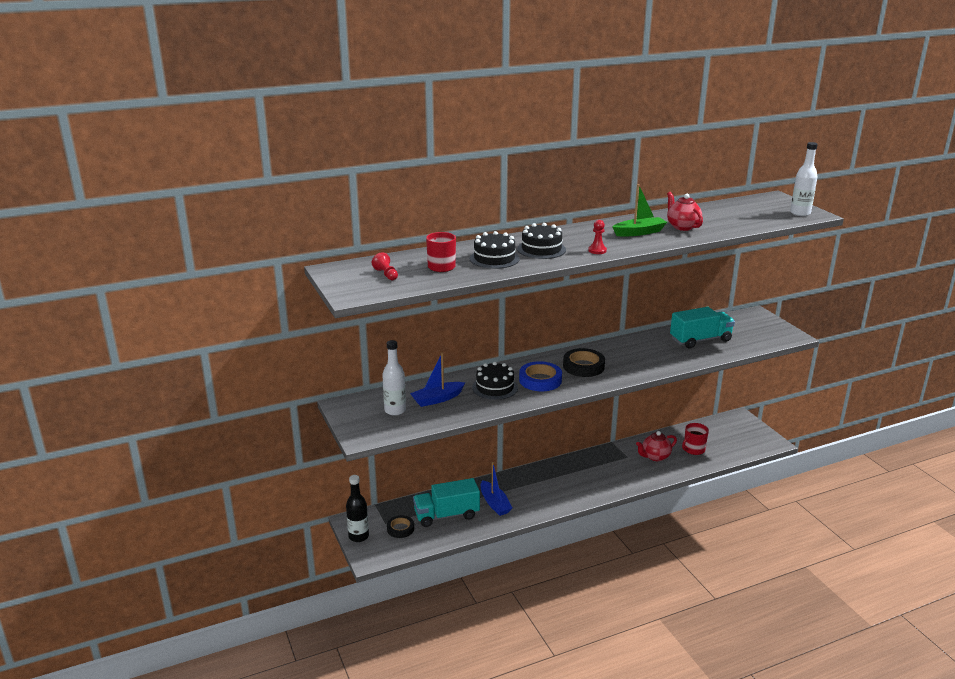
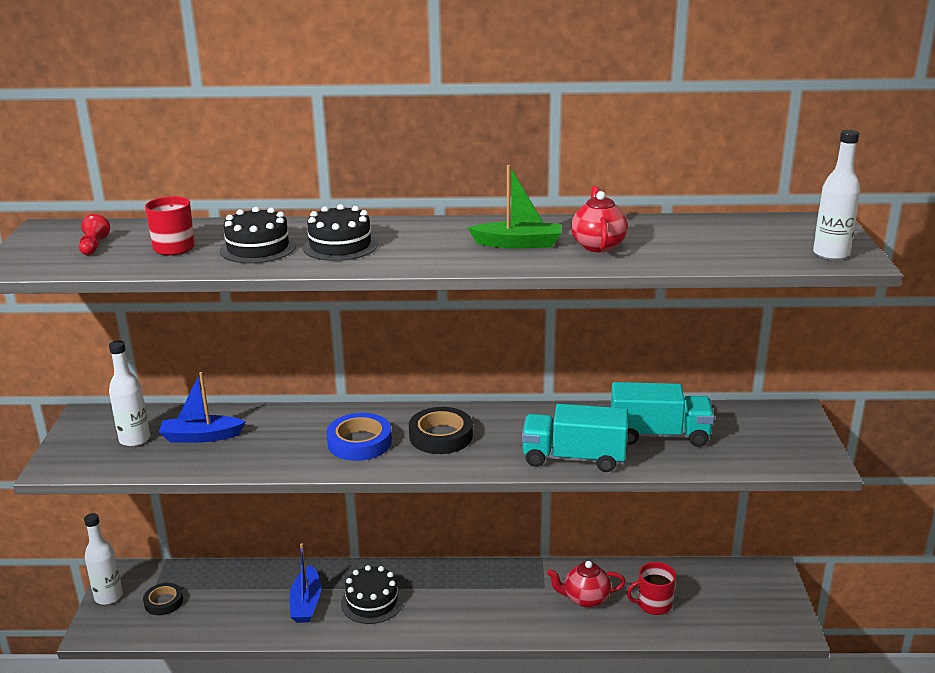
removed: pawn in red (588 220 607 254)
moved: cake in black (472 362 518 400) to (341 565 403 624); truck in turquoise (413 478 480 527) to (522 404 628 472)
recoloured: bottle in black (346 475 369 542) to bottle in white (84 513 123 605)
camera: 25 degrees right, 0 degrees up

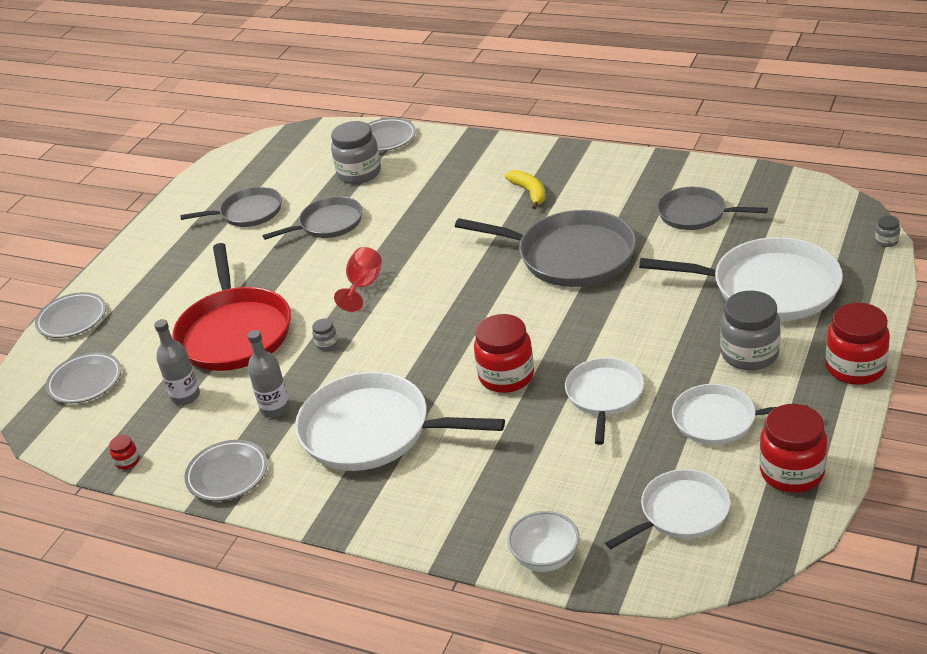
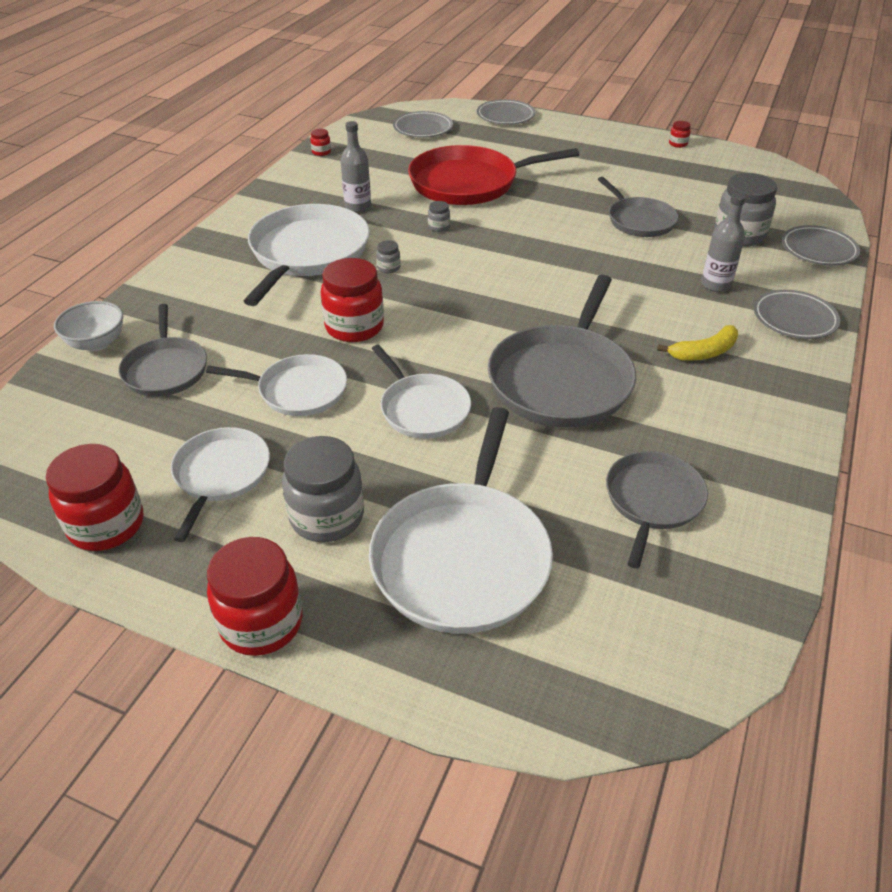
removed: goblet in red (334 247 382 312)
added: jar in red (669 121 691 148)
moved: pan in grey (180 187 282 227) to (118 304 207 397); pan in white (605 469 730 549) to (372 345 471 439); jar in grey (875 216 900 247) to (376 240 401 273); bottle in grey (154 319 200 405) to (701 193 746 292); plate in grey (184 440 268 501) to (754 290 840 339)
camera: 85 degrees right, 5 degrees up

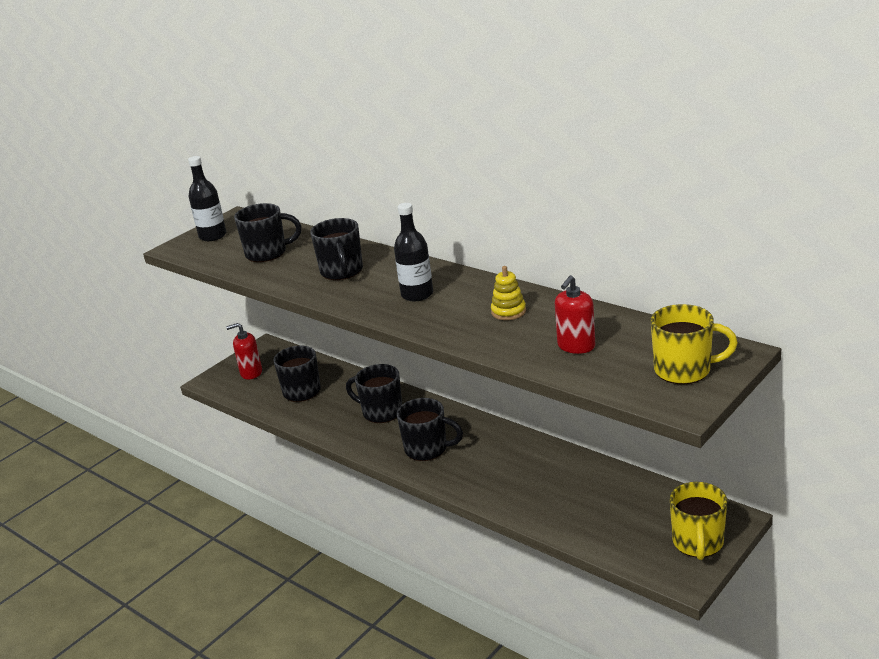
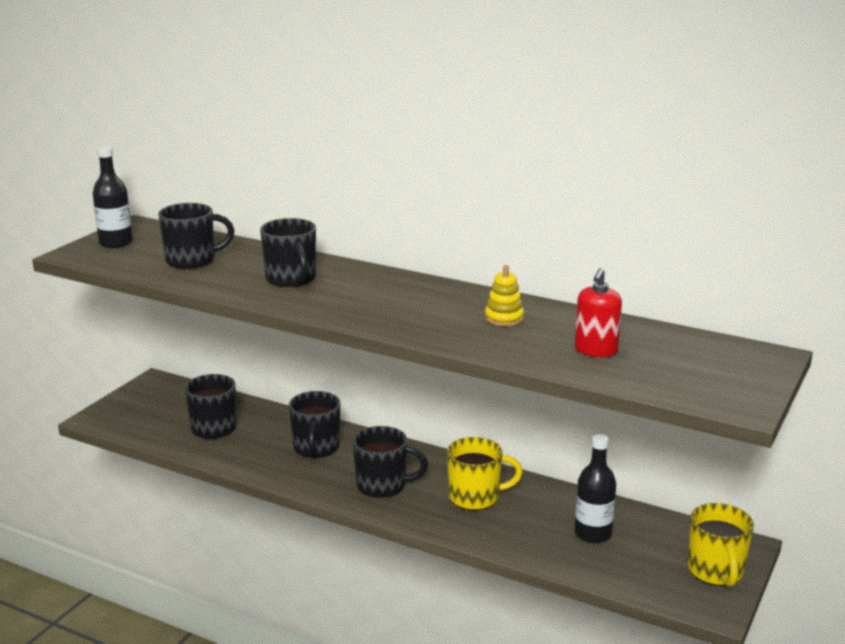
removed: soap dispenser in red (226 323 262 380)
moved: mug in yellow (651 304 738 384) to (447 437 523 510); bottle in black (394 203 433 301) to (575 434 616 543)
turned: mug in black (346 364 402 423) = (289 391 340 458) 105 degrees counterclockwise
camera: 15 degrees left, 5 degrees down

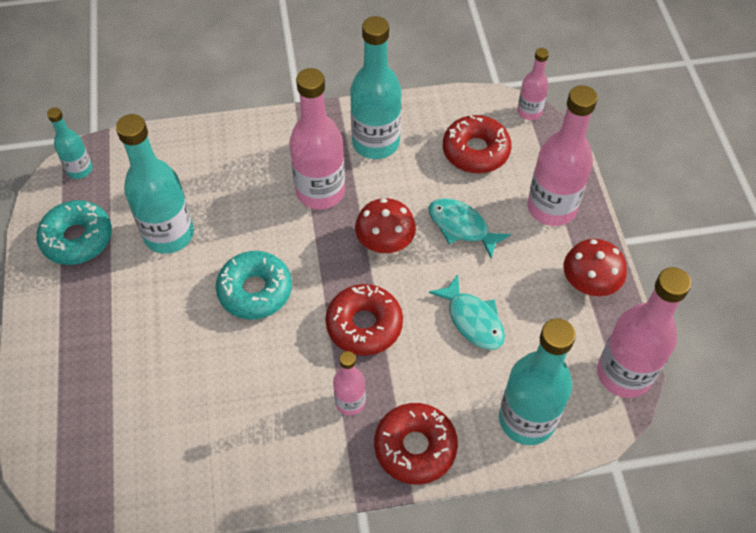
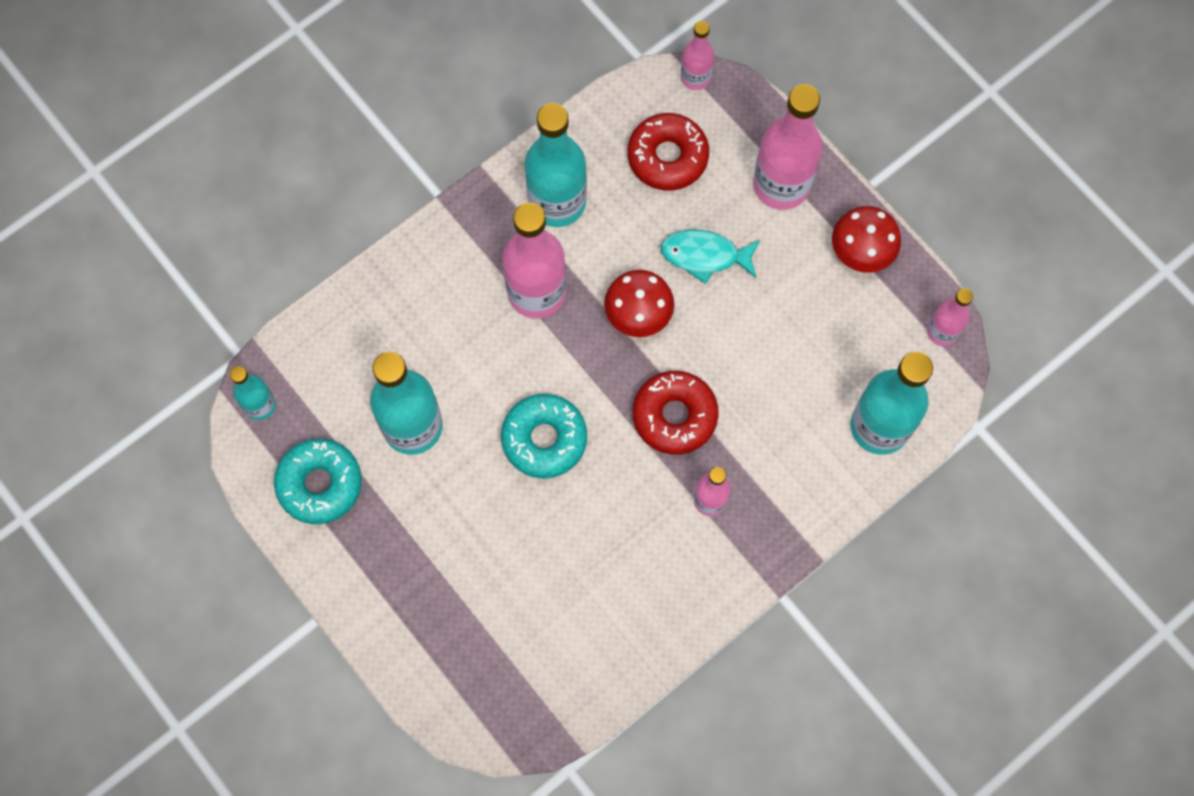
removed: donut in red (374 403 458 484); fish in turquoise (429 274 505 350)
resized: bottle in pink (597 267 691 398) = (927 288 973 346) x0.54
camera: 30 degrees left, 15 degrees up

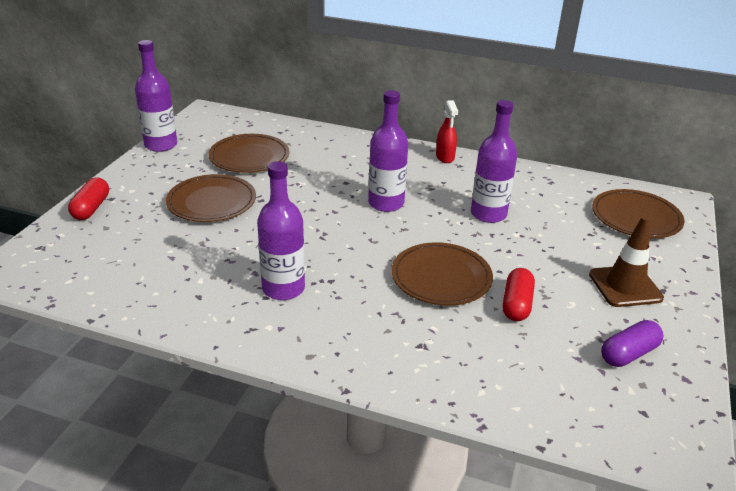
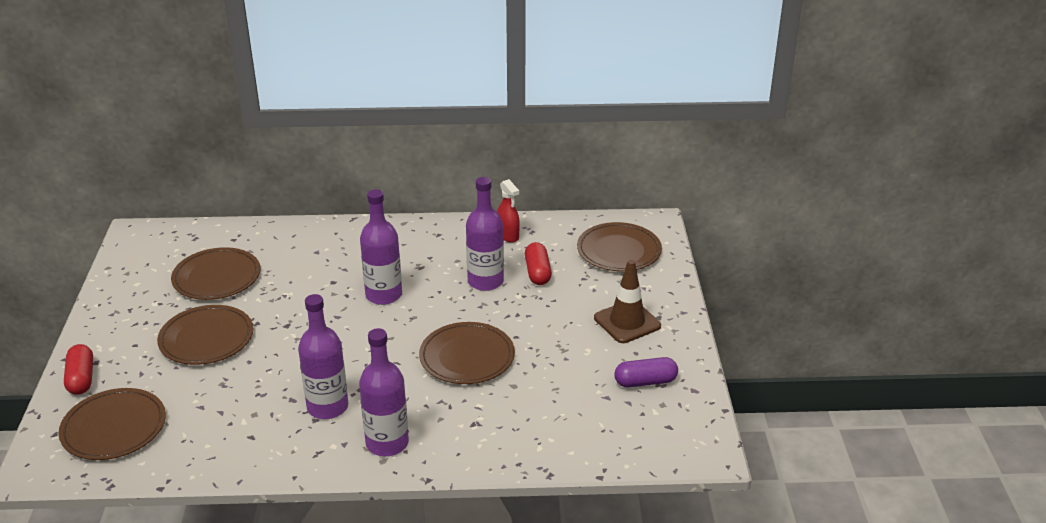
added: plate in brown (59 388 166 460)
moved: bottle in purple (135 40 177 152) to (359 328 409 456); spray bottle in red (436 100 458 163) to (497 179 520 242); capsule in red (503 268 535 321) to (525 242 552 285)
turned: capsule in purple (601 320 664 367) = (614 357 678 388) 45 degrees clockwise
camera: 20 degrees left, 0 degrees up

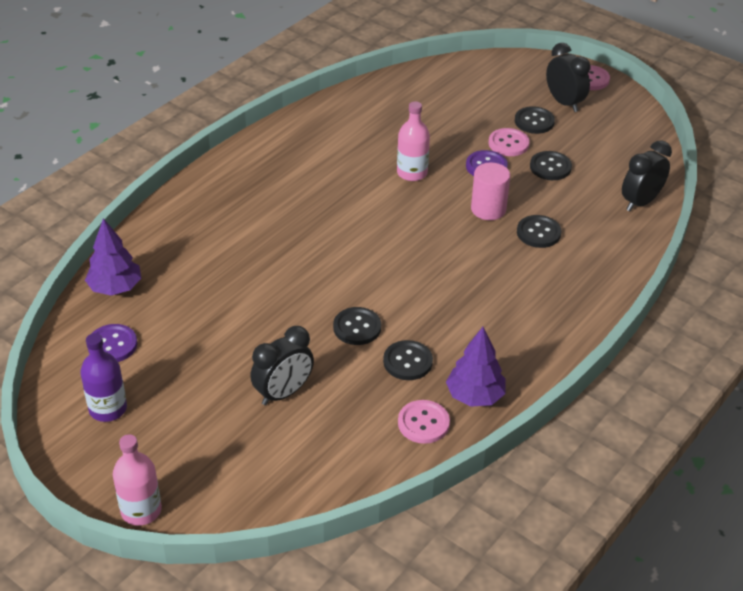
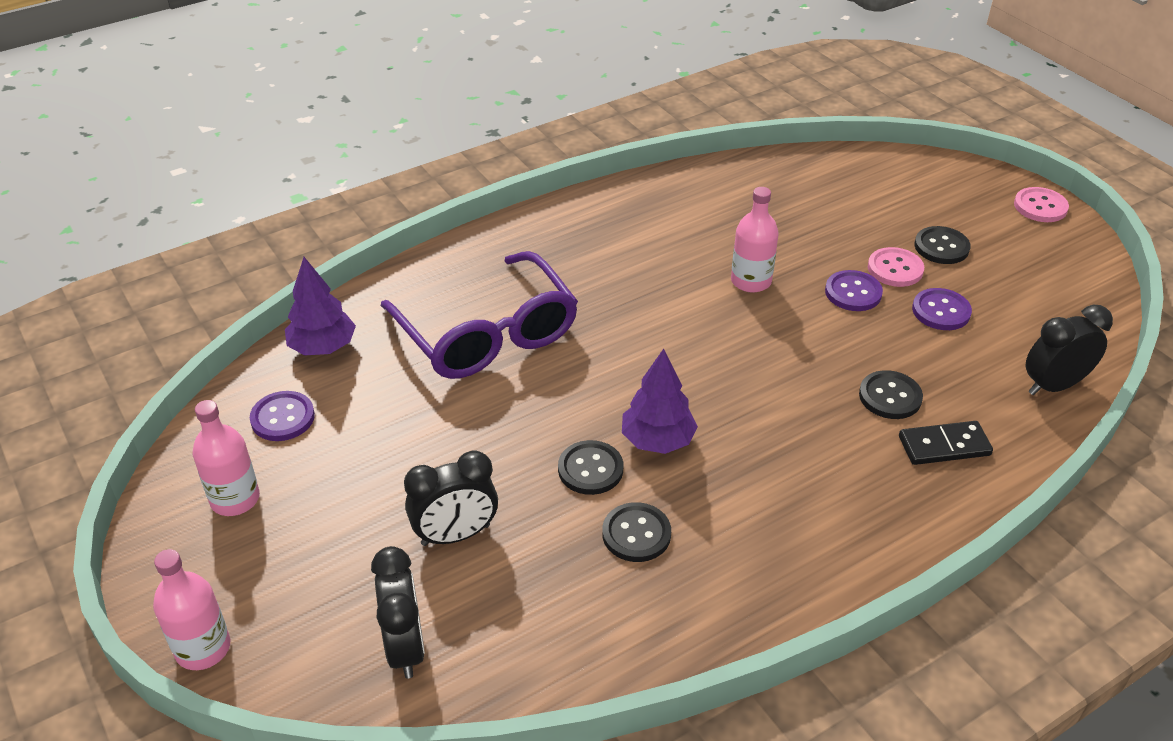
removed: button in pink (398 400 450 444); cylinder in pink (471 162 510 220)
added: glasses in purple (381 251 578 379); domino in black (899 421 993 465)
moved: clock in black (546 43 591 112) to (371 546 425 679); tree in purple (446 327 506 407) to (622 349 698 454)
recoloured: bottle in purple (80 333 127 422) to bottle in pink (193 400 260 516); button in black (530 151 572 180) to button in purple (912 288 972 330)
camera: 20 degrees right, 0 degrees up

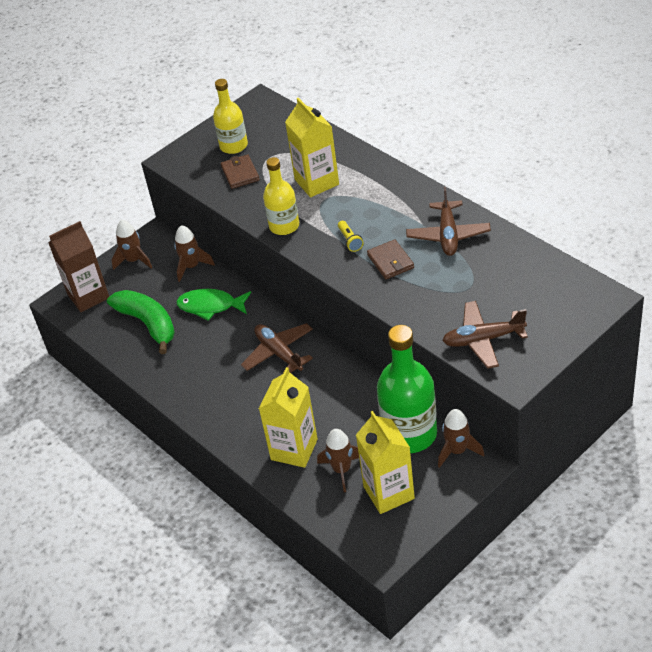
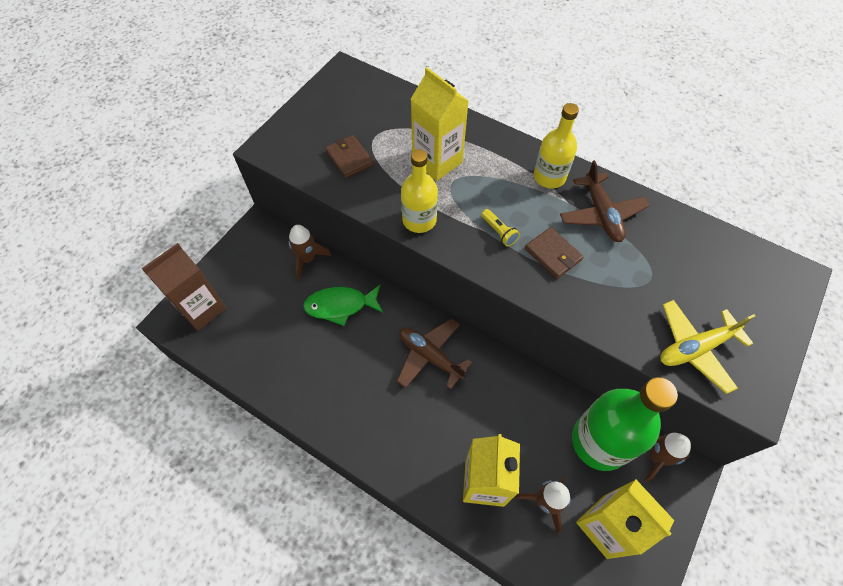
removed: banana in green (107 290 175 354); rocket in brown (111 220 152 270)
moved: bottle in yellow (213 79 248 154) to (534 103 579 188)
recoloured: plane in brown (442 301 528 369) to plane in yellow (660 300 755 394)
camera: 20 degrees left, 15 degrees up

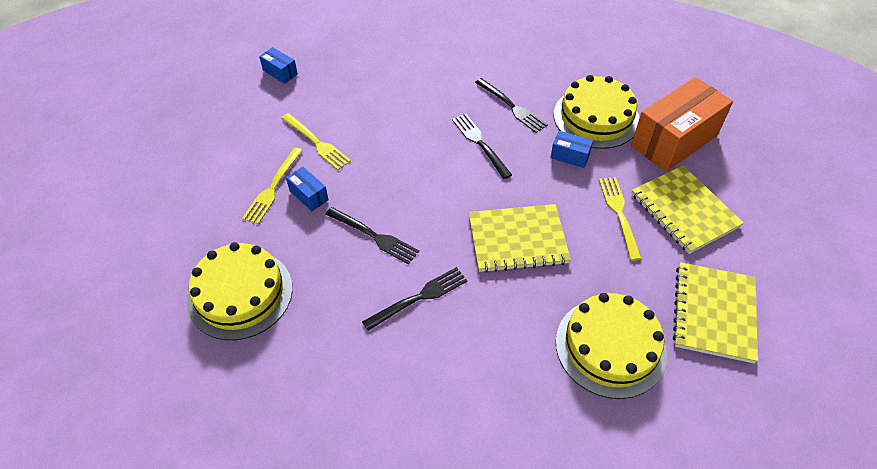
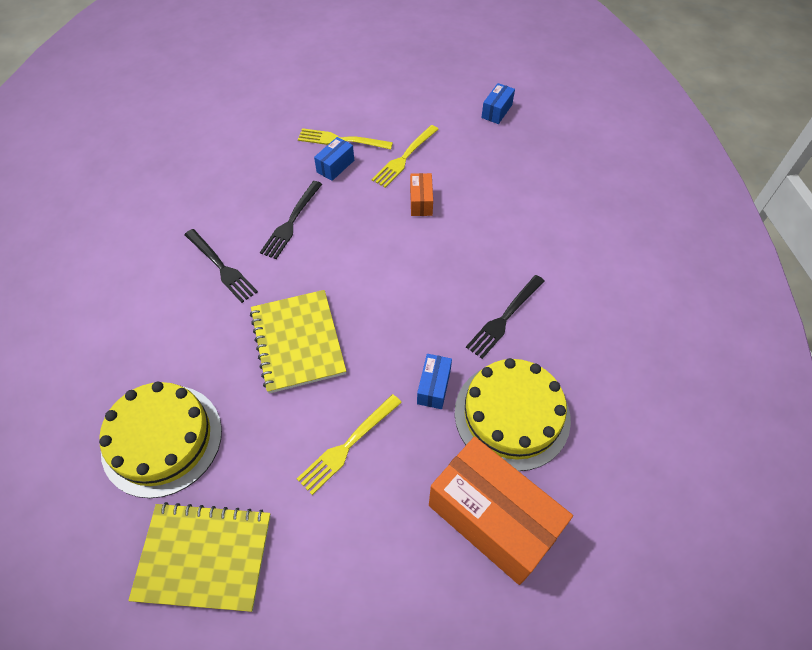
removed: cake in yellow (187 242 293 340); fork in black (452 114 512 179); notebook in yellow (631 165 744 254)
added: box in orange (410 173 433 216)
turned: fork in yellow (599 177 642 261) = (297 394 402 495) 150 degrees clockwise
camera: 80 degrees right, 5 degrees up

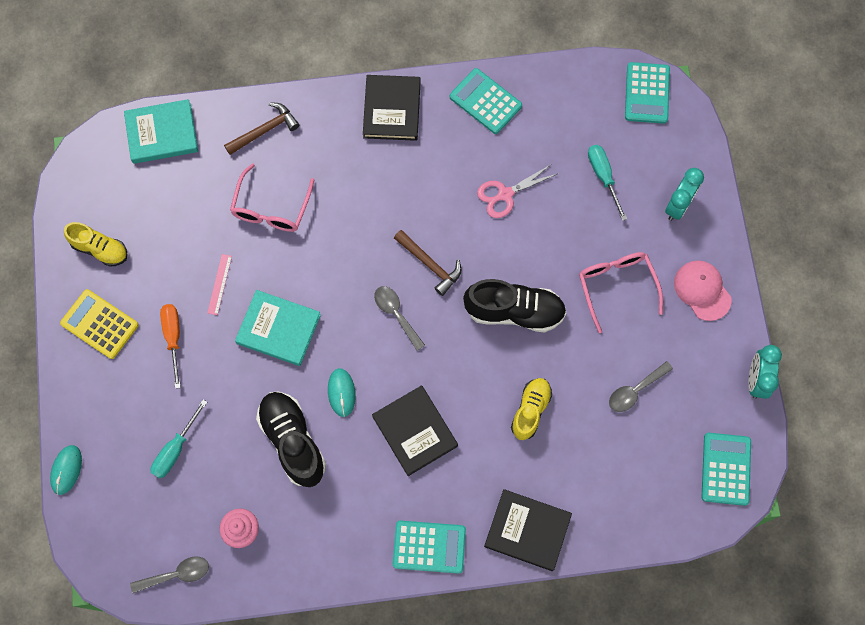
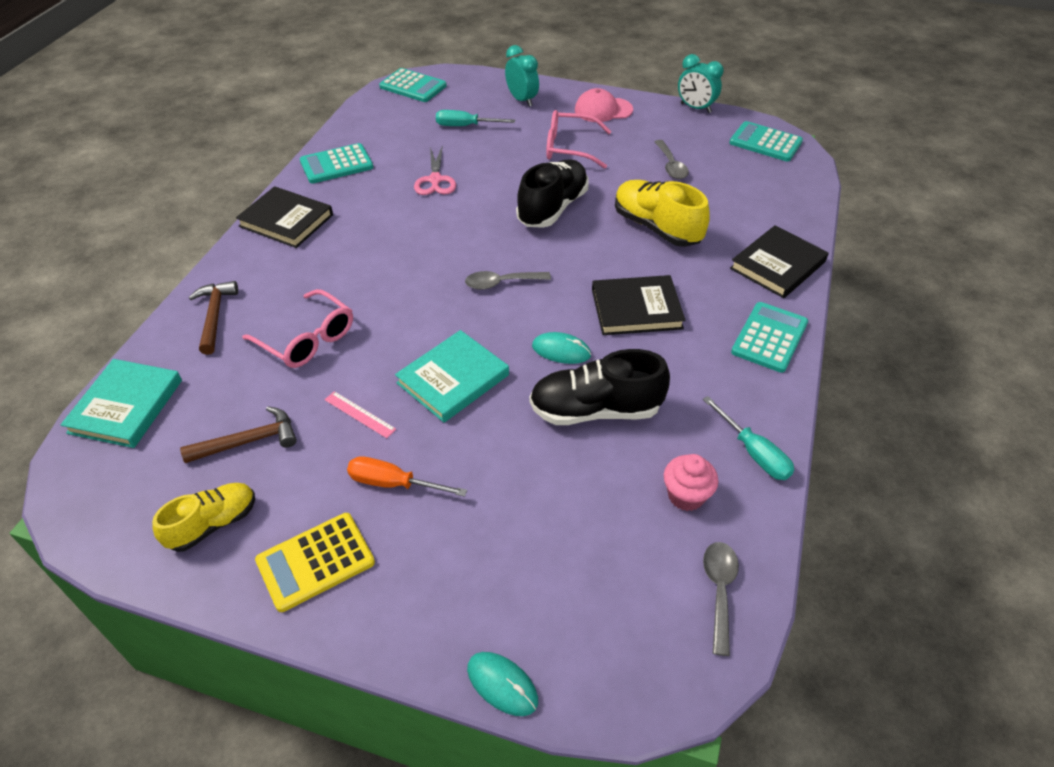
moved: hammer in brown (394 230 461 296) to (180 406 297 463); screwdriver in turquoise (151 400 207 478) to (703 396 794 480)
resized: shoe in yellow (511 378 552 440) = (615 180 709 247) x1.55
camera: 65 degrees left, 25 degrees down

